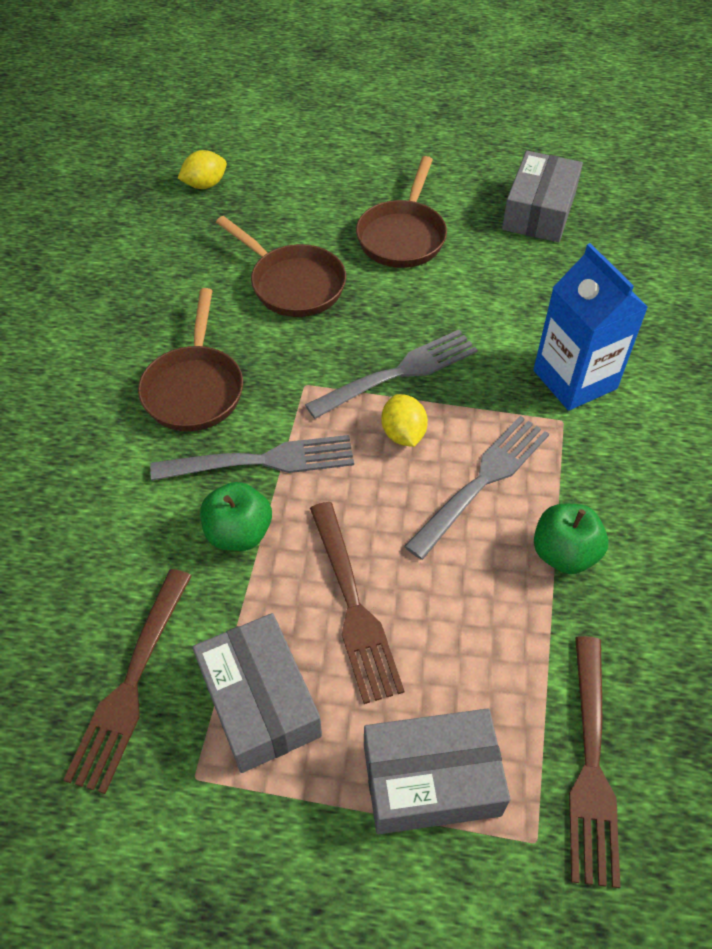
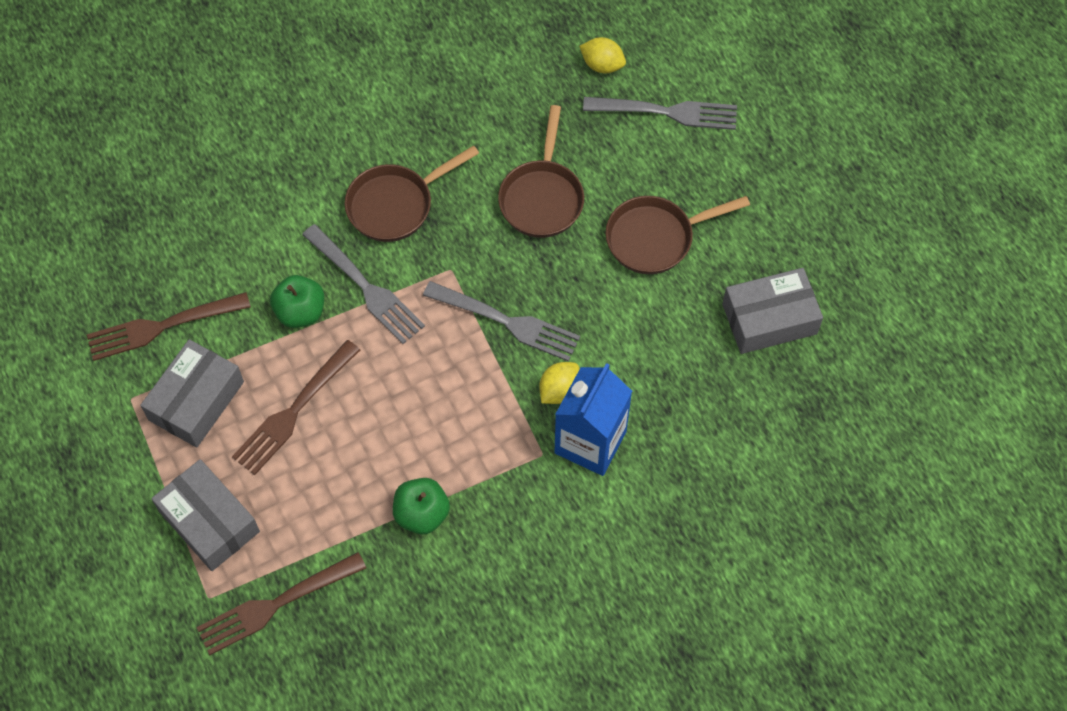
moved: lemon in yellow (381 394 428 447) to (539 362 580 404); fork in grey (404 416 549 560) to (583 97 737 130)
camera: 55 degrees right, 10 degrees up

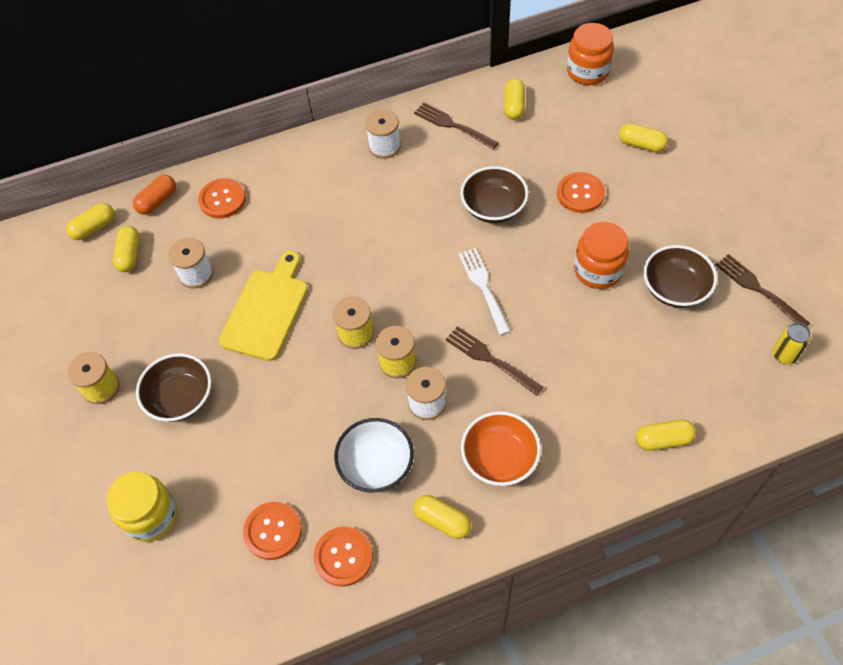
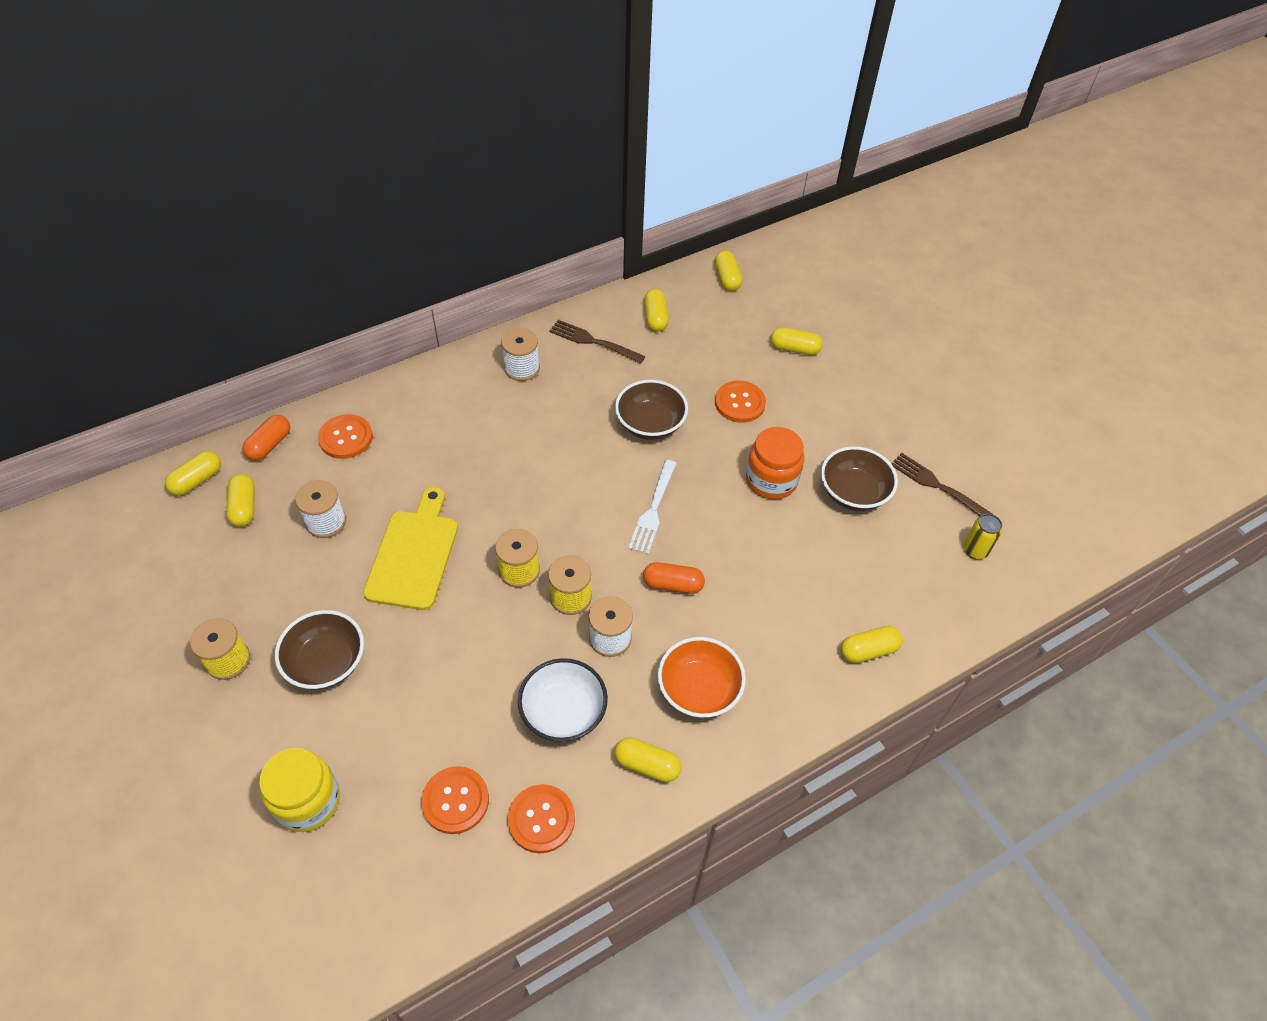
replaced: fork in brown (445 326 544 396) to capsule in orange (643 562 705 594); jar in orange (567 23 614 85) to capsule in yellow (715 250 742 291)
turned: fork in white (458 248 511 335) = (628 460 677 554) 135 degrees counterclockwise
camera: 15 degrees left, 5 degrees down

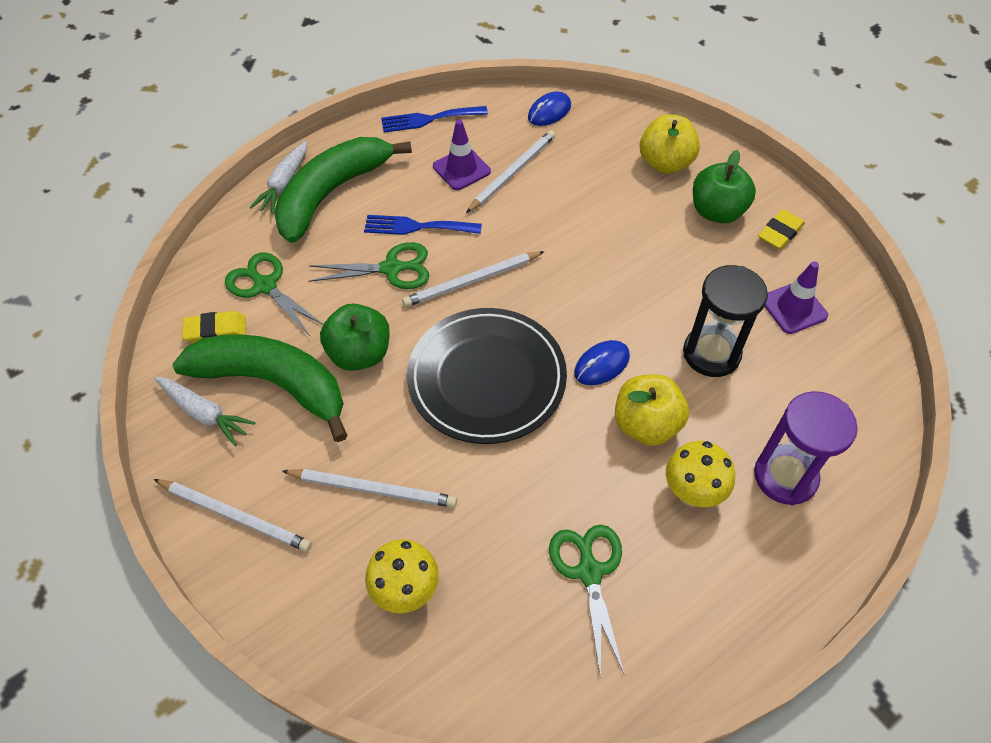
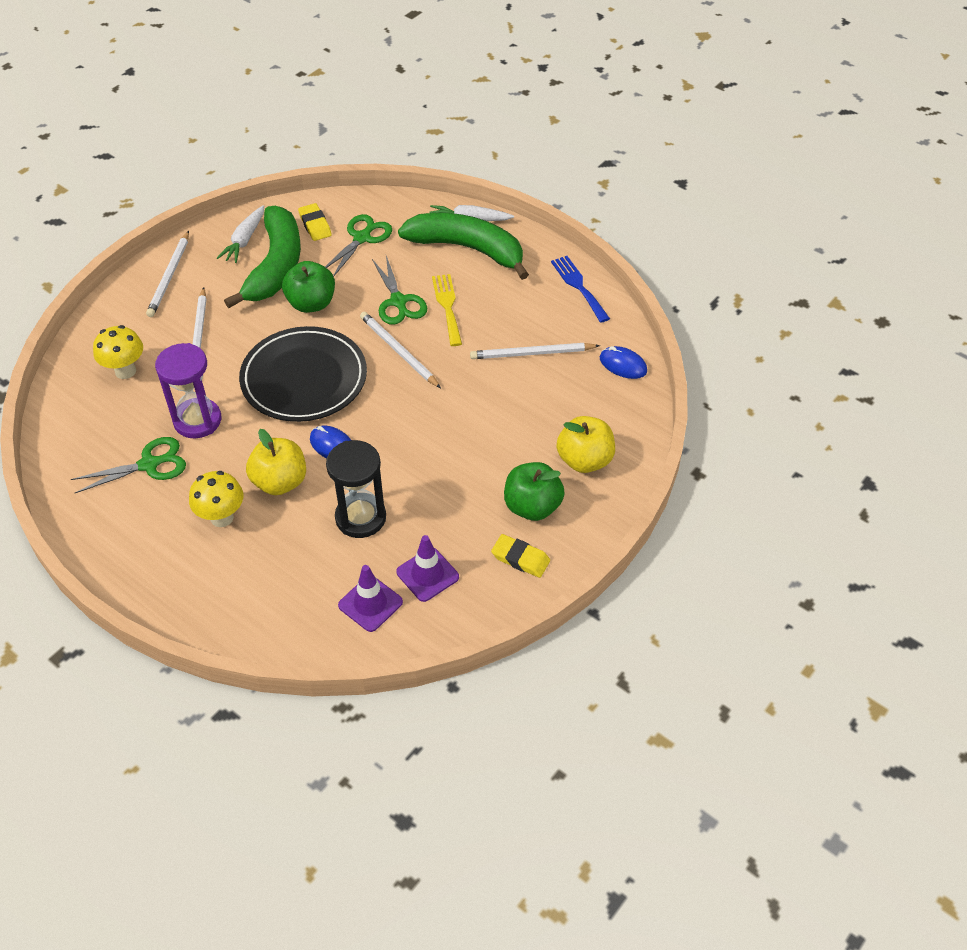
moved: hourglass in purple (754 391 858 505) to (155 343 221 438); traffic cone in purple (433 120 491 190) to (338 565 403 632)
recoloured: fork in blue (364 215 482 235) to fork in yellow (432 274 462 346)
turned: pencil in white (466 130 555 213) = (470 343 600 359) 150 degrees clockwise
camera: 75 degrees right, 5 degrees down

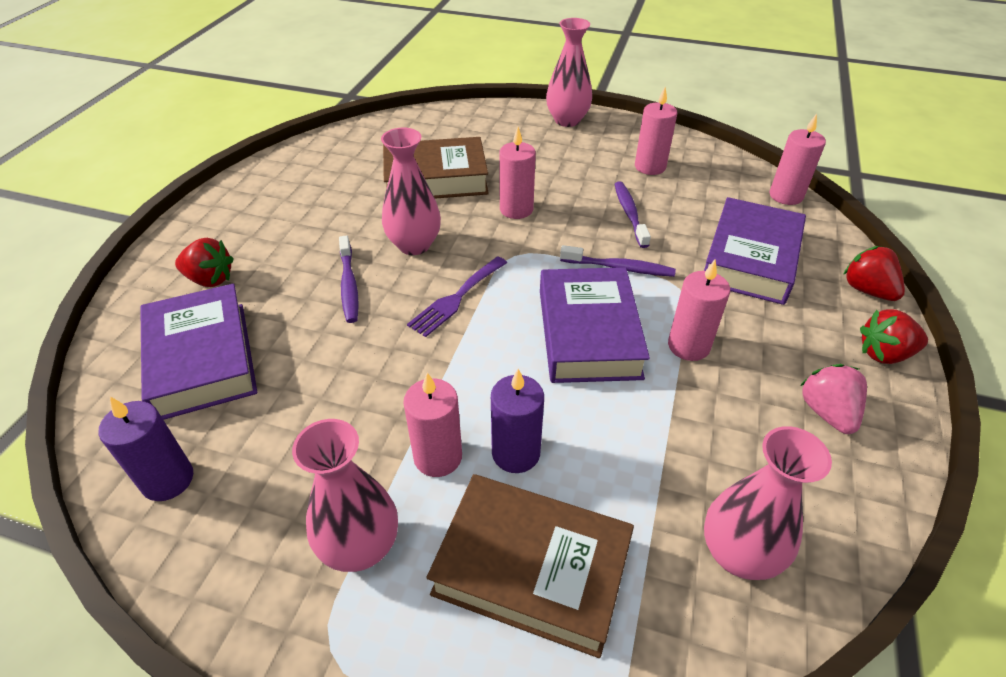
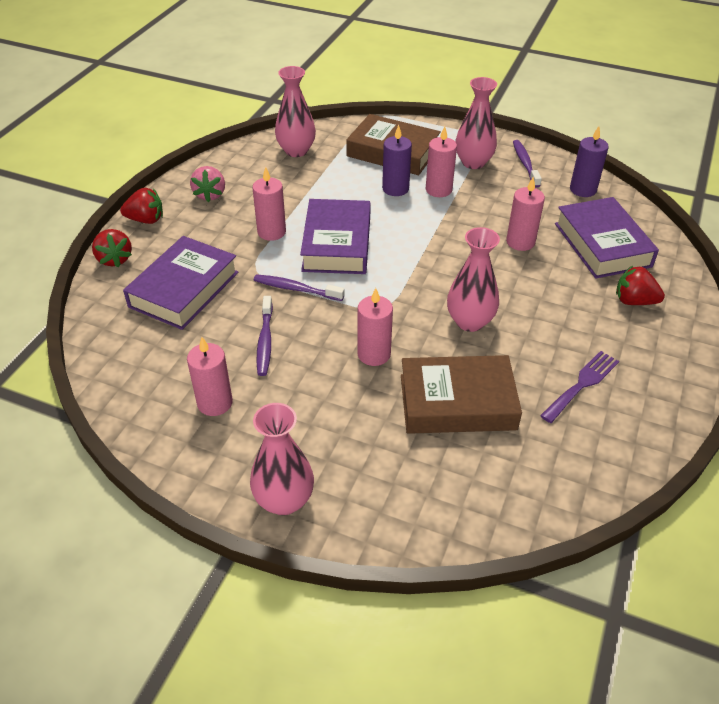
moved: candle in pink (770 114 826 205) to (506 177 545 251); toothbrush in purple (339 235 359 323) to (513 140 542 188); fork in purple (407 256 507 337) to (540 351 619 423)
camera: 175 degrees left, 0 degrees up

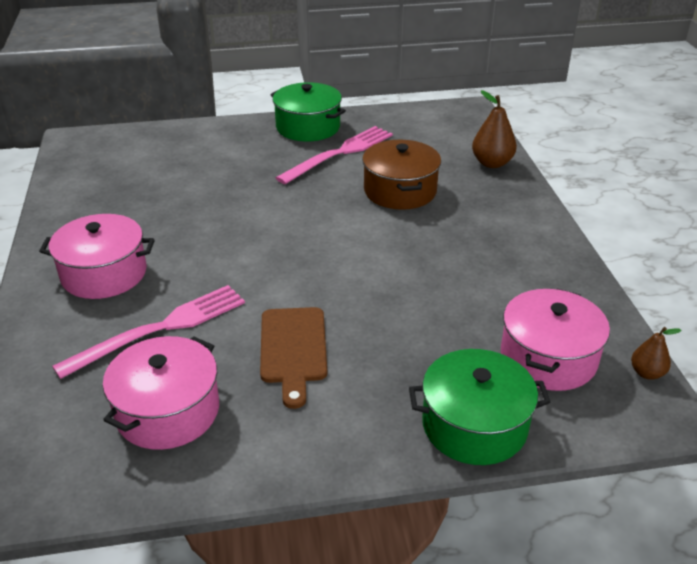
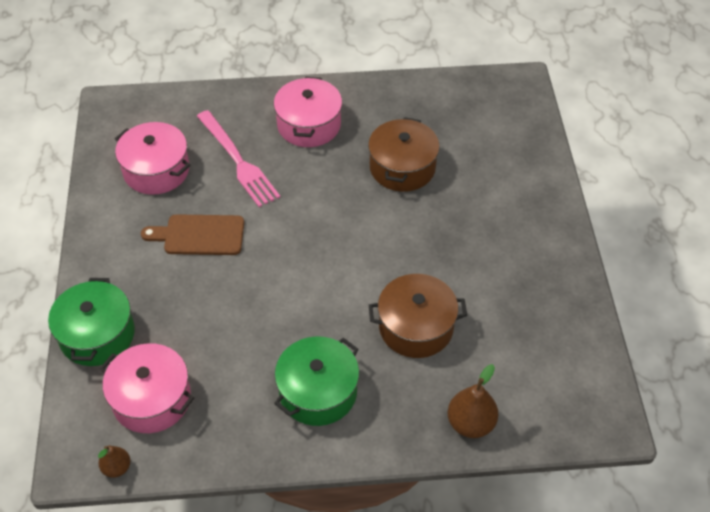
removed: fork in pink (276 126 393 184)
added: pot in brown (368 117 440 192)
moved: pot in green (270 82 346 142) to (274 336 359 426)
camera: 95 degrees right, 15 degrees up

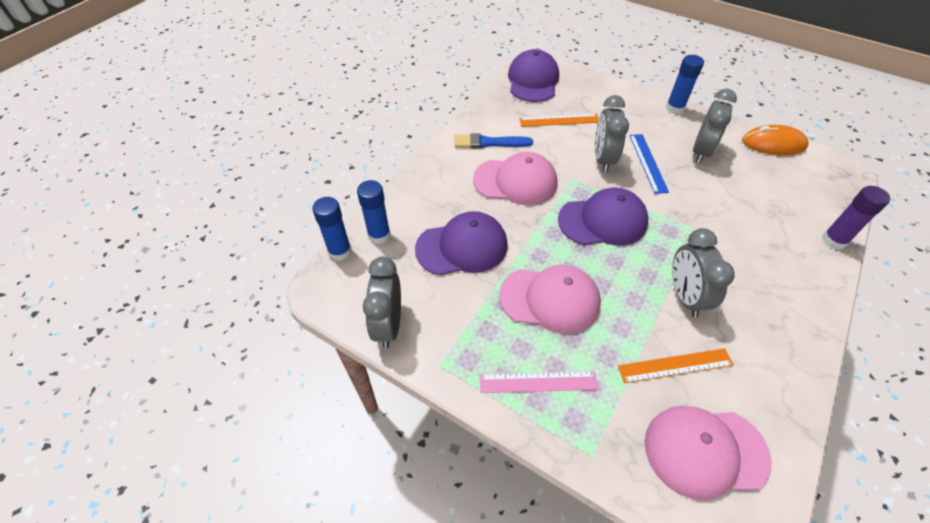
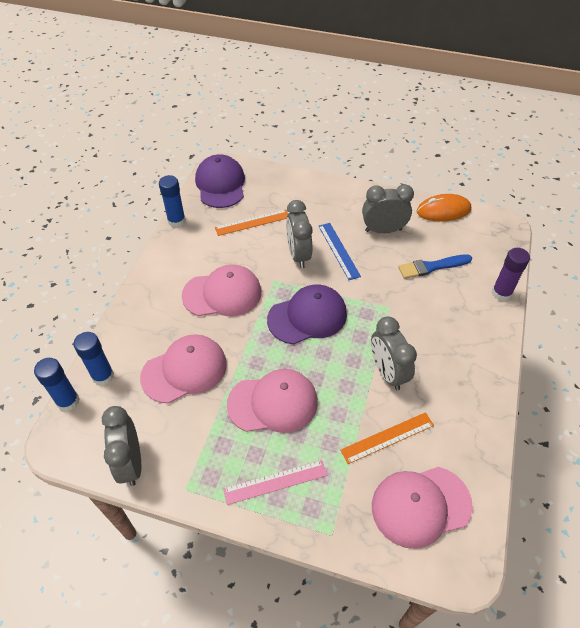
moved: glue stick in blue (666 55 704 114) to (159 175 186 228); brush in blue (454 133 533 149) to (398 254 472 279)
recoloured: cap in purple (415 211 508 275) to cap in pink (140 334 227 404)
turned: clock in grey (693 89 737 163) = (362 184 414 233) 105 degrees counterclockwise
camera: 15 degrees left, 0 degrees up

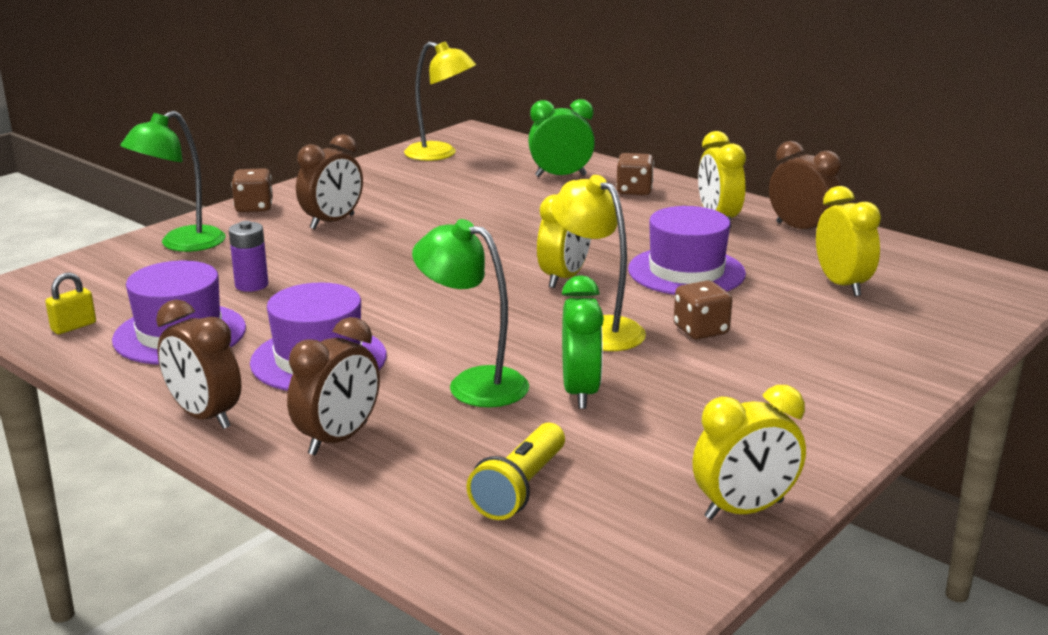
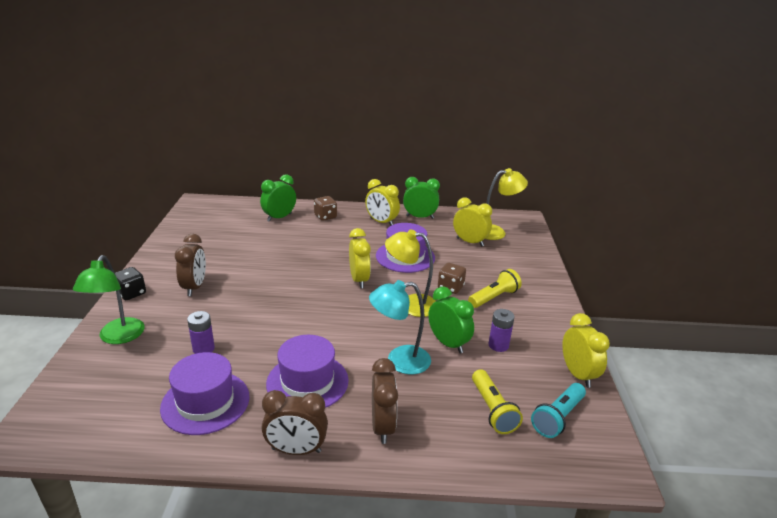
removed: padlock in yellow (45 272 96 334)
added: flashlight in yellow (468 269 522 308); battery in purple (488 309 515 352); flashlight in turquoise (531 383 586 438)
moved: lamp in yellow (404 41 476 161) to (485 168 528 240)
recoloured: dice in brown (231 168 273 212) to dice in black (115 267 146 300); lamp in green (412 219 529 407) to lamp in turquoise (369 280 431 374); clock in brown (769 141 841 229) to clock in green (403 177 440 219)
turned: clock in yellow (692 385 806 520) = (562 313 610 388) 45 degrees counterclockwise
camera: 40 degrees left, 5 degrees up

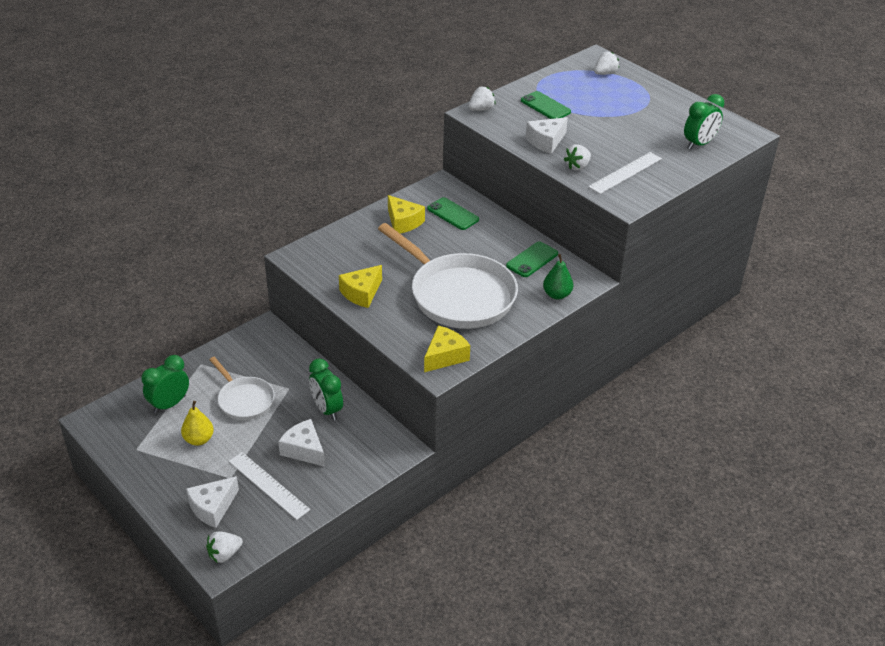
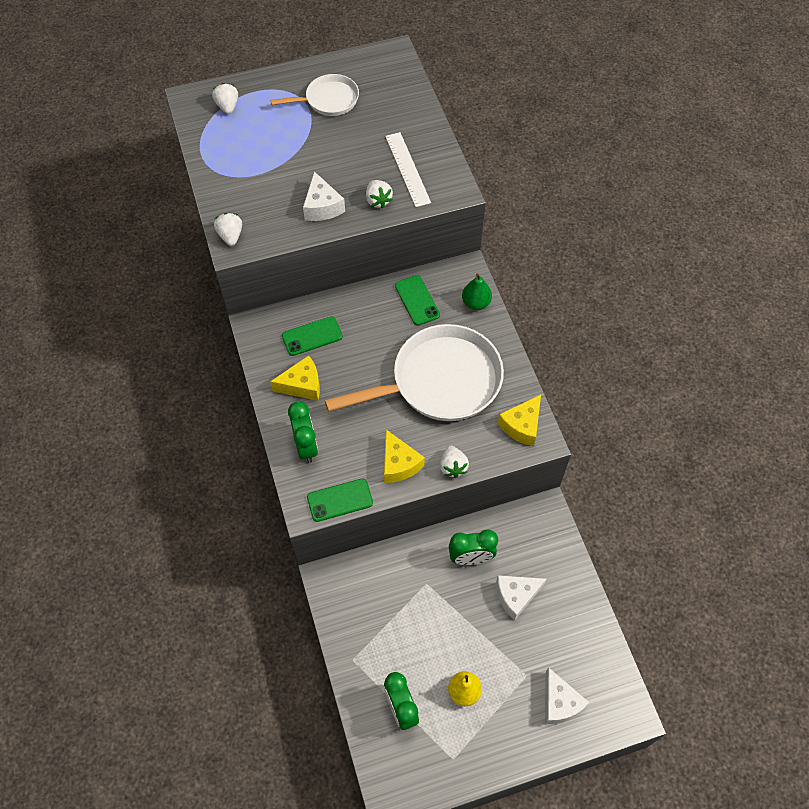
removed: ruler in white (229 452 310 520)
moved: pan in white (209 357 274 420) to (270 74 359 116); clock in green (684 94 724 150) to (288 401 318 463); phone in green (521 91 571 119) to (307 479 373 522); strawberry in white (206 532 243 563) to (440 446 469 478)
turned: cheese in yellow (424 326 470 372) = (497 395 541 446) 120 degrees counterclockwise
camera: 65 degrees left, 20 degrees up

